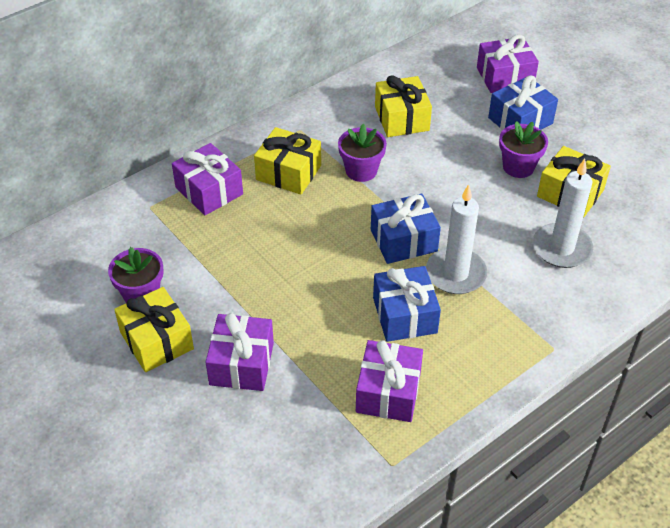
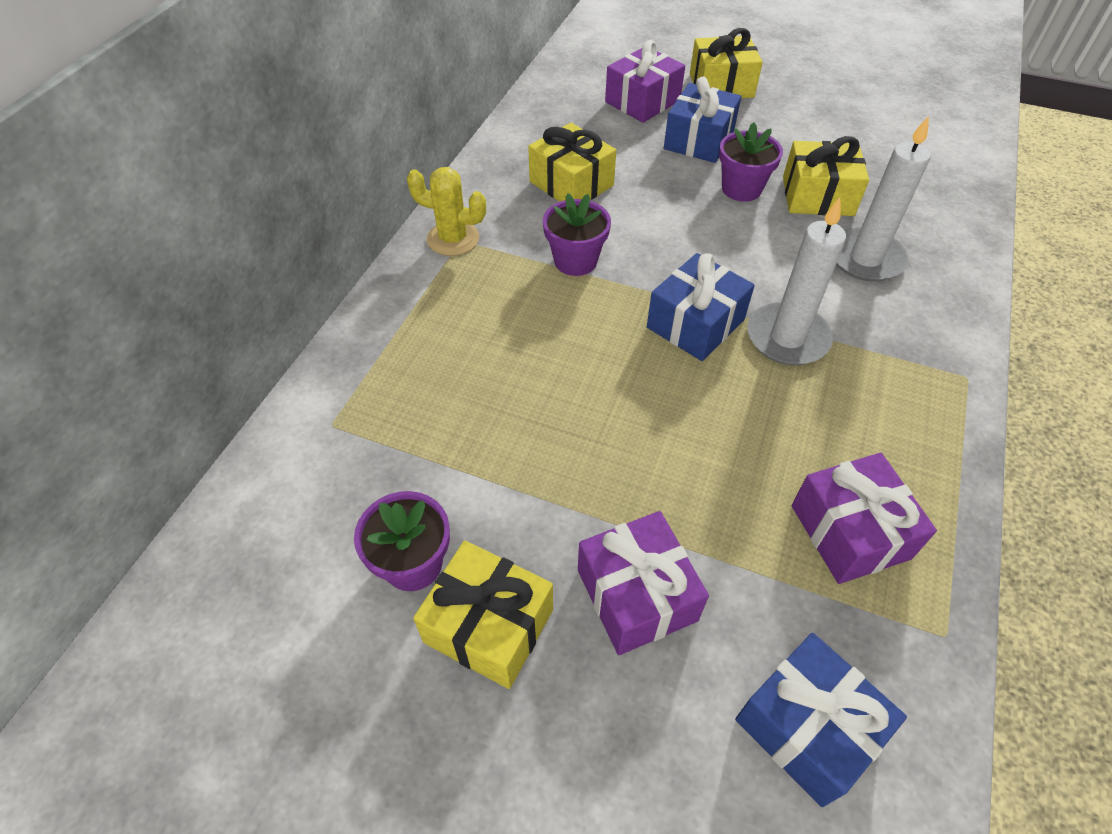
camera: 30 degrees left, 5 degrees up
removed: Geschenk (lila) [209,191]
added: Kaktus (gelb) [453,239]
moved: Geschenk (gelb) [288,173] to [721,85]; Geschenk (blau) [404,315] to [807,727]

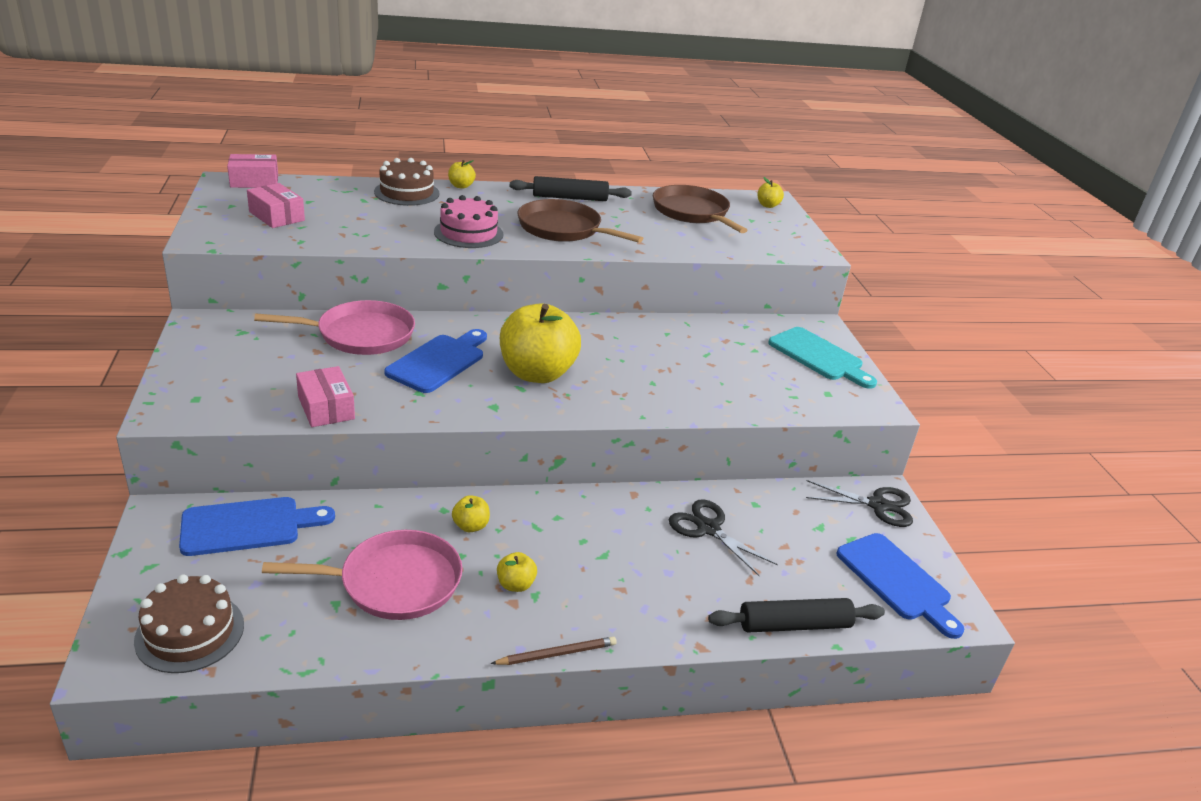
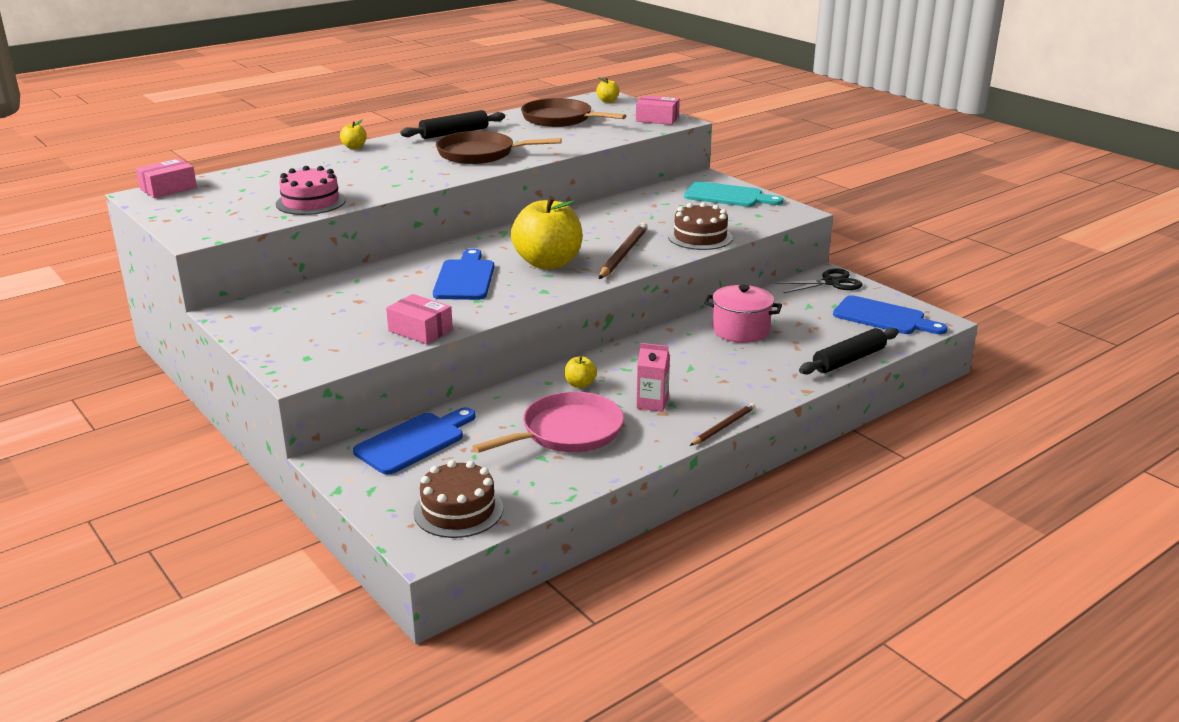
camera: 25 degrees left, 5 degrees down
removed: Pfanne (rosa) [361,335]
added: Bleistift (braun) [623,254]
moved: Kuchen (rosa) [468,233] to [310,202]; Schachtel (rosa) [276,216] to [657,119]; Kuchen (braun) [406,193] to [700,237]
replaced: Apfel (gelb) [515,585] to Getränkekarton (rosa) [652,403]; Schere (schwarz) [708,528] to Kochtopf (rosa) [741,330]

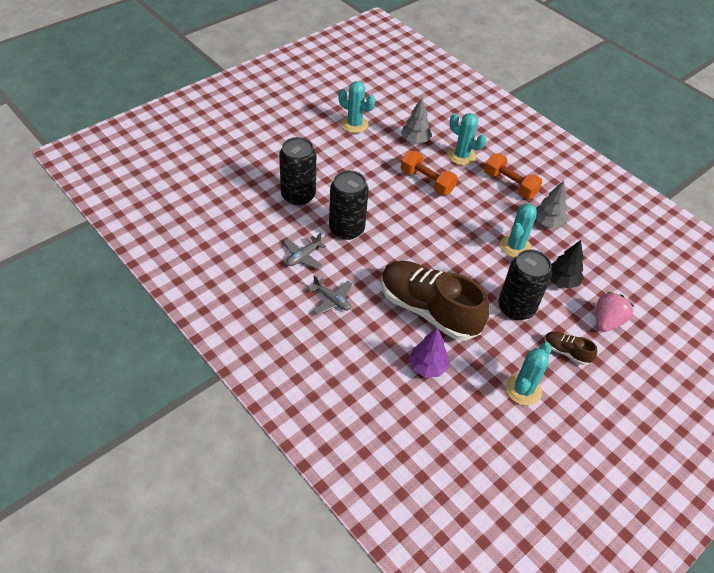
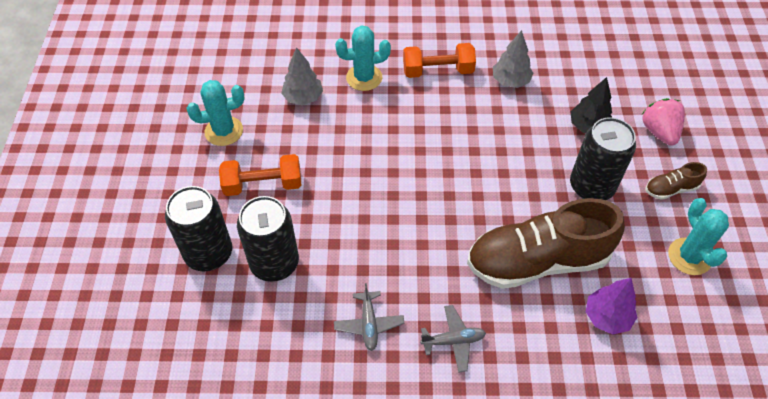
camera: 45 degrees left, 5 degrees up
removed: Kaktus (türkis) [515,246]
moved: Dose (schwarz) [346,229] to [209,253]; Hantel (orange) [427,182] to [263,185]

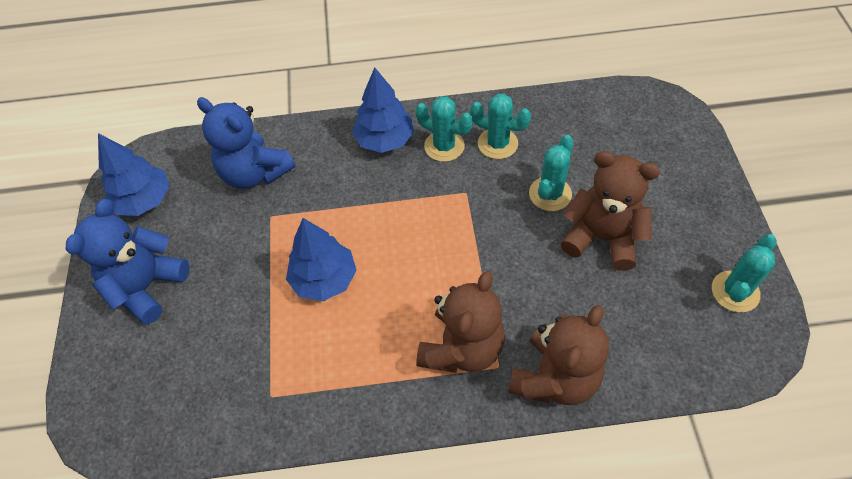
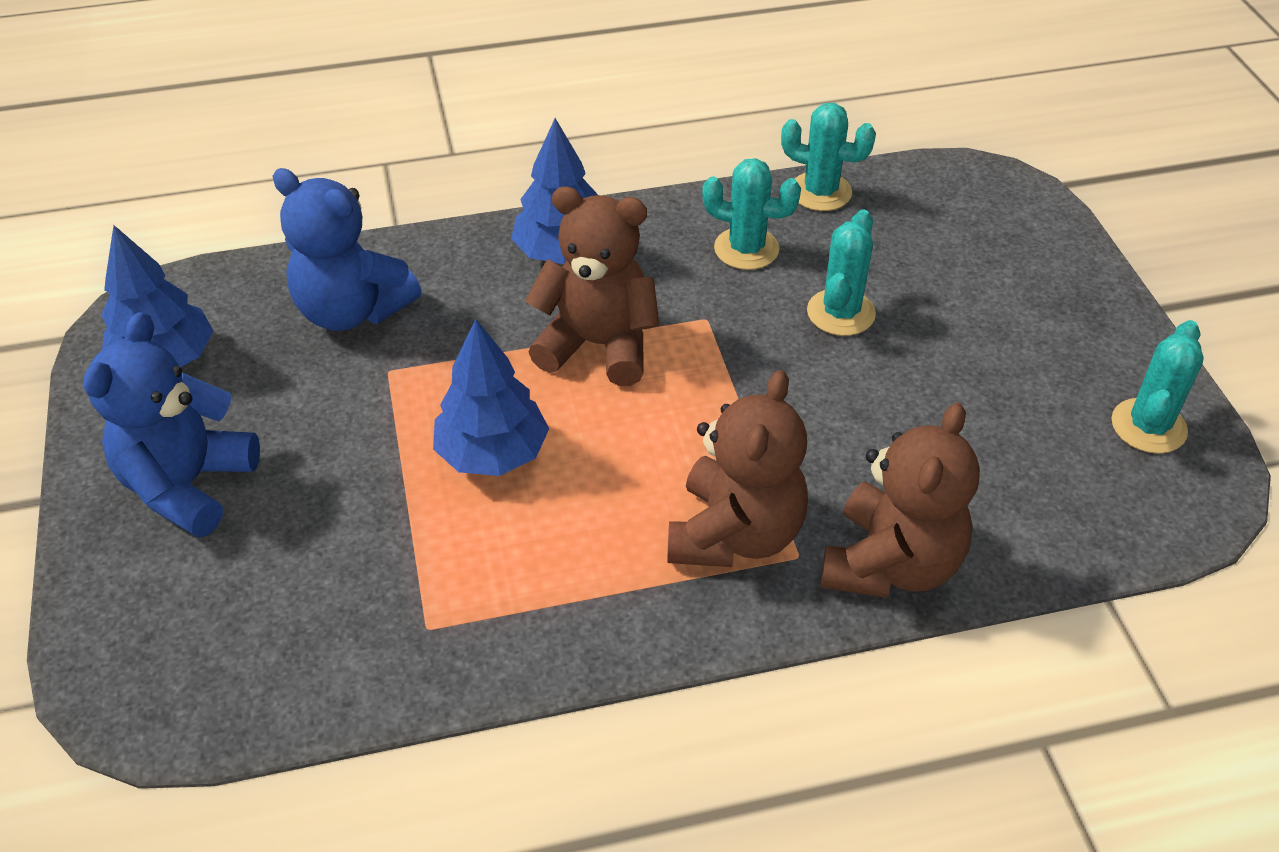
camera: 10 degrees left, 10 degrees down
moved: Teddybär (braun) [602,237] to [598,345]; Kaktus (türkis) [444,146] to [820,192]

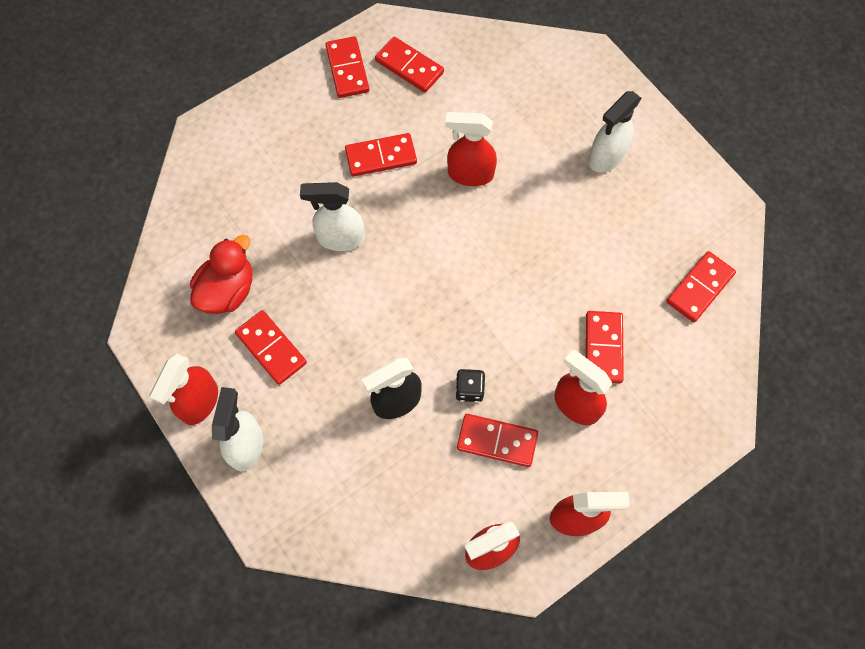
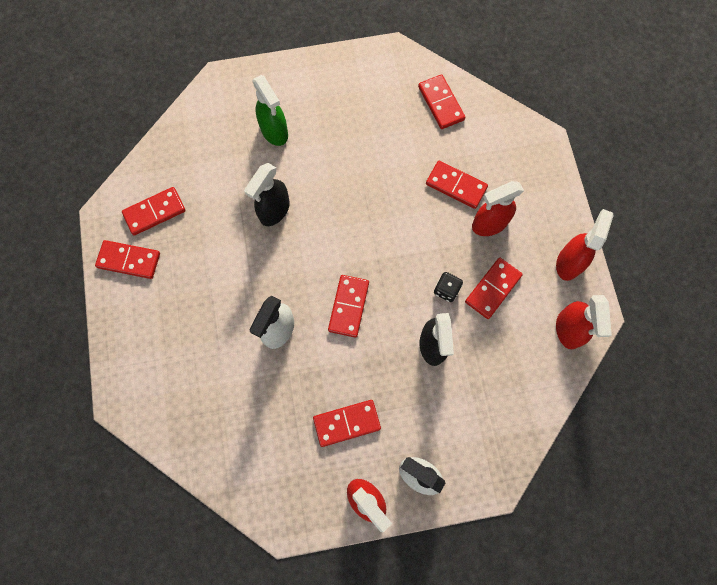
camera: 65 degrees left, 5 degrees up
removed: Ente (rot) [228,290]; Sprühflasche (weiß) [606,157]
added: Sprühflasche (grün) [274,131]
moved: Dominostein (rot) [381,157] to [349,306]
recoloured: Sprühflasche (rot) [470,174] to Sprühflasche (schwarz) [274,211]

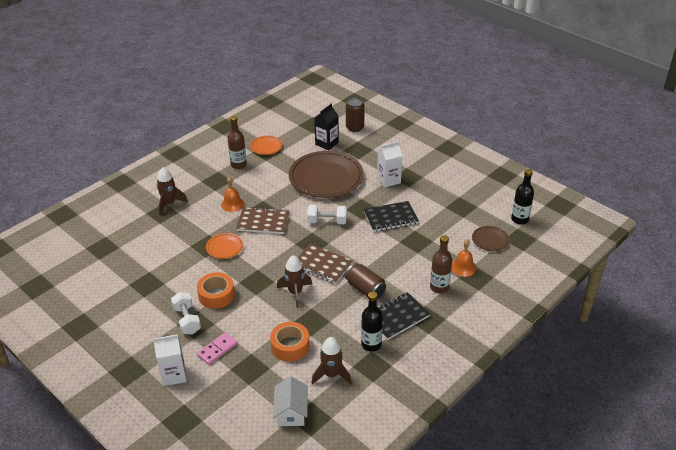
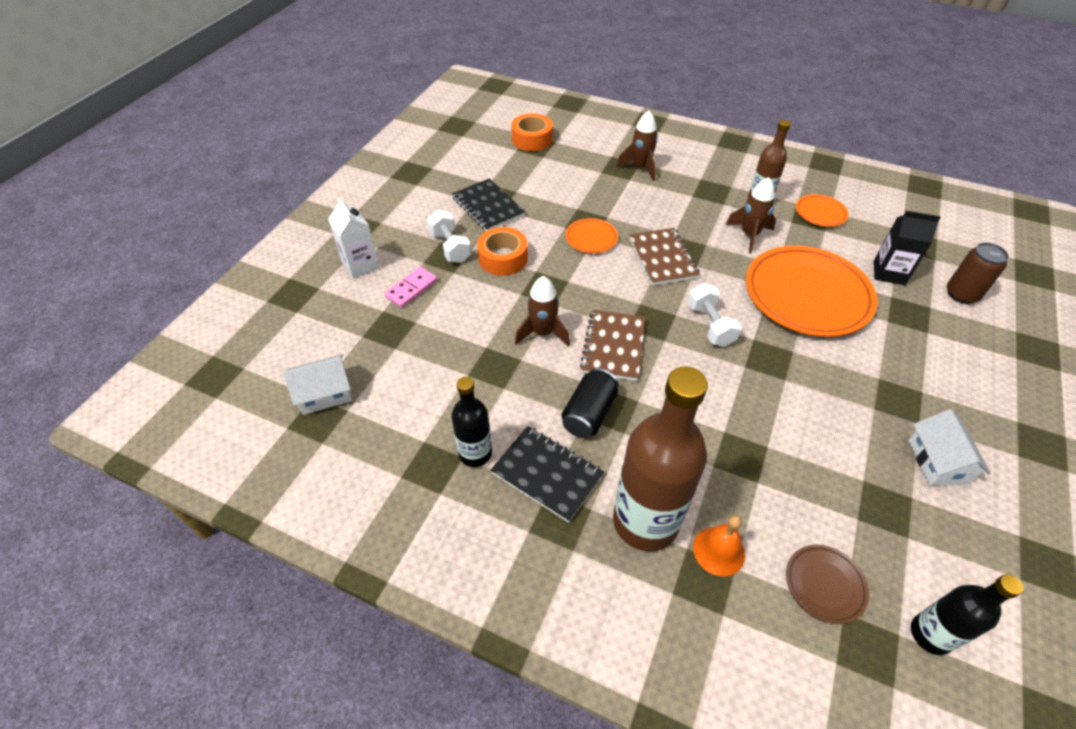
camera: 70 degrees right, 10 degrees up
removed: Glocke (orange) [232,204]; Getränkekarton (weiß) [388,180]
added: Haus (weiß) [937,461]
moved: Notizbuch (schwarz) [390,218] to [488,207]; Klebeband (orange) [290,346] to [532,139]; Rakete (braun) [331,374] to [749,235]
recoloured: Dose (braun) [365,289] to Dose (schwarz) [589,414]; Teller (braun) [326,178] to Teller (orange) [807,295]
turned: Dominostein (rosa) [217,349] = [411,289] 75 degrees counterclockwise; Hantel (weiß) [187,320] = [450,247] 75 degrees counterclockwise
resized: Flasche (braun) [439,287] = [645,521] x1.84

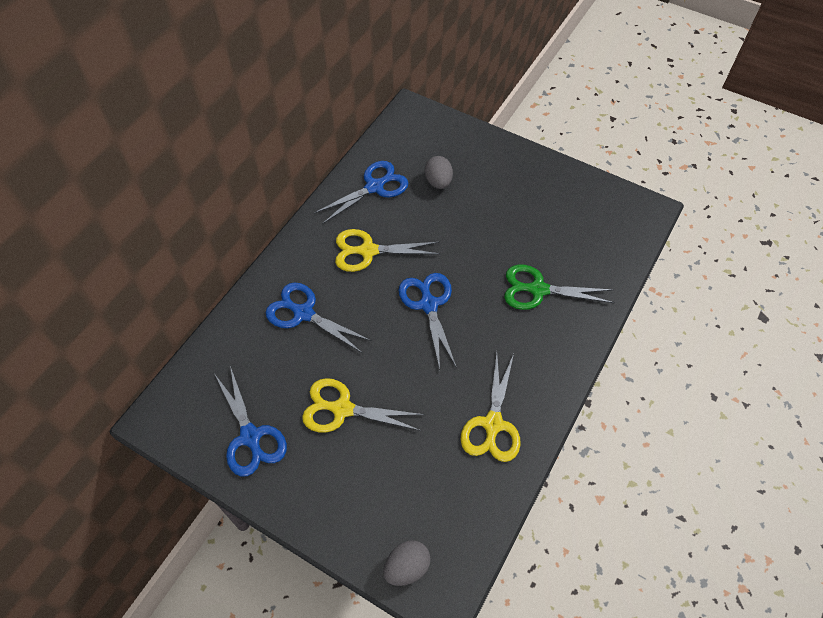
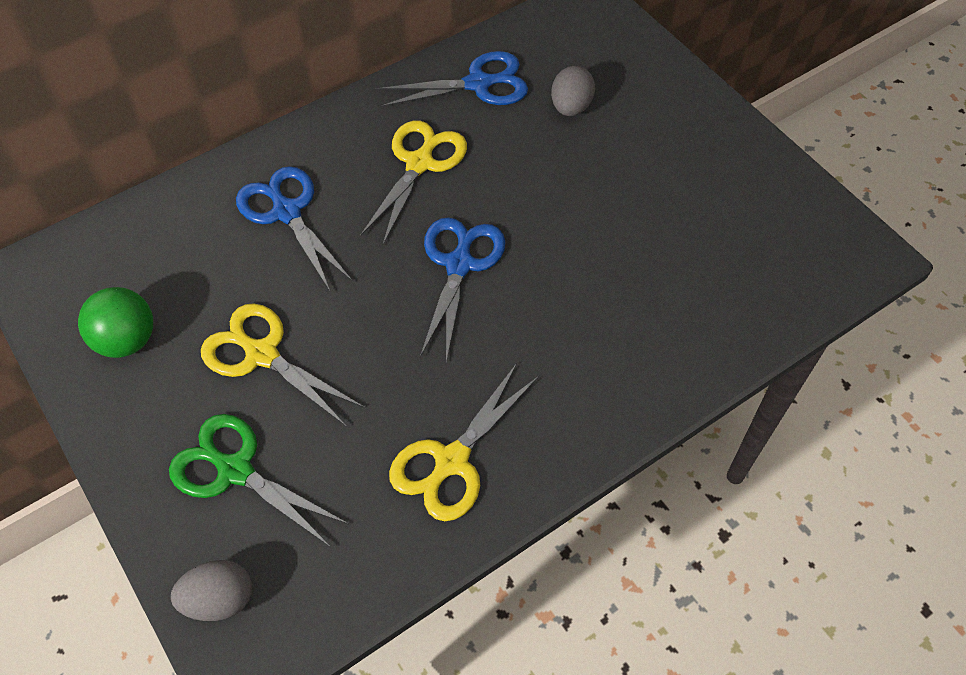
camera: 25 degrees right, 0 degrees up
moved: Schere (grün) [538,289] to [235,470]
replaced: Schere (blau) [250,436] to Ball (grün) [127,340]
turned: Schere (gelb) [368,251] = [419,163] 90 degrees clockwise

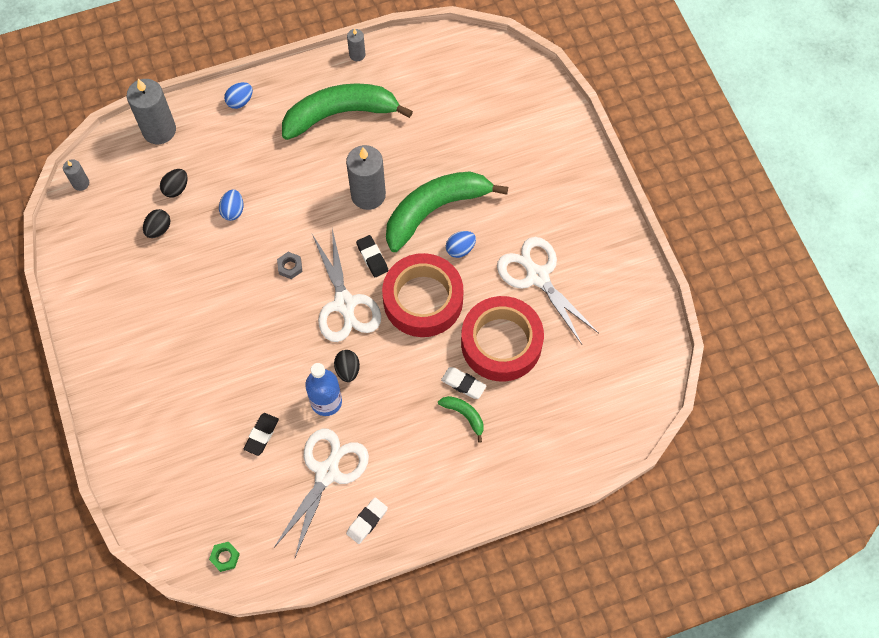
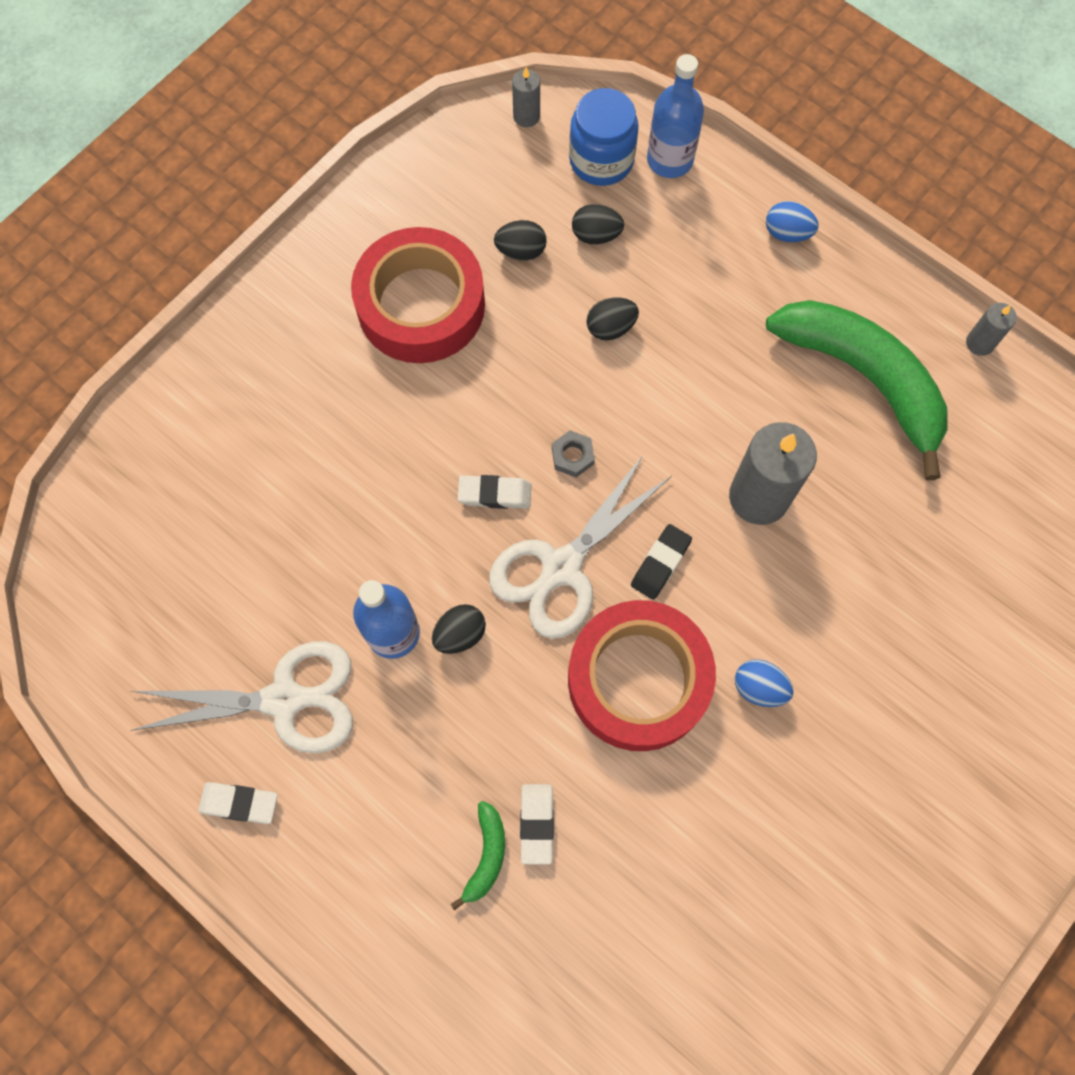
camera: 60 degrees right, 5 degrees up
removed: Sechskantmutter (grün) [225,557]; Radiergummi (schwarz) [261,435]; Banane (grün) [435,210]; Schere (weiß) [537,276]
added: Radiergummi (weiß) [495,494]; Einmachglas (blau) [601,160]
moved: Klebeband (rot) [501,343] to [421,305]
replaced: Kerze (grau) [159,130] to Flasche (blau) [670,160]
recoloured: Ei (blau) [233,211] to Ei (schwarz) [610,327]

